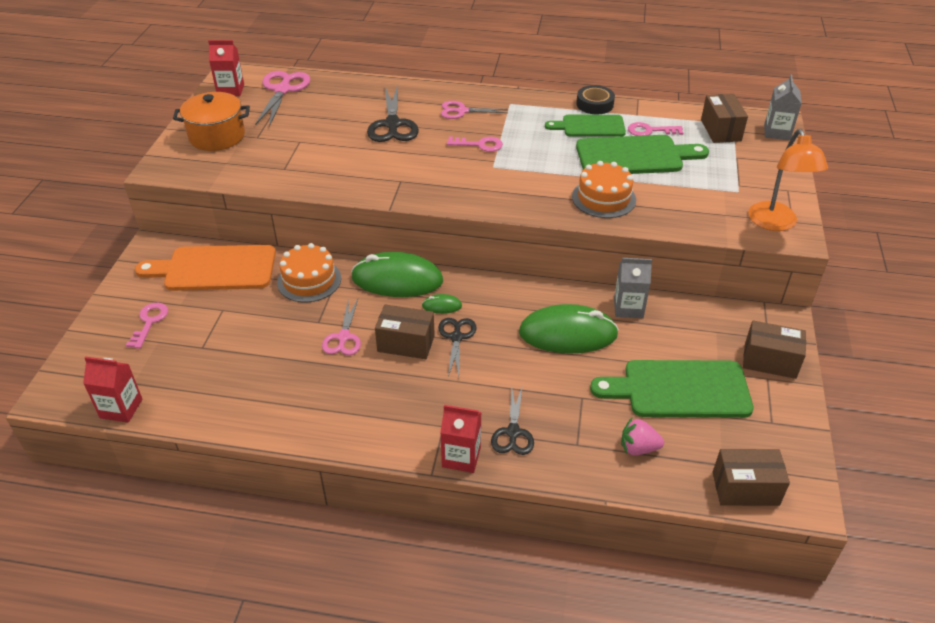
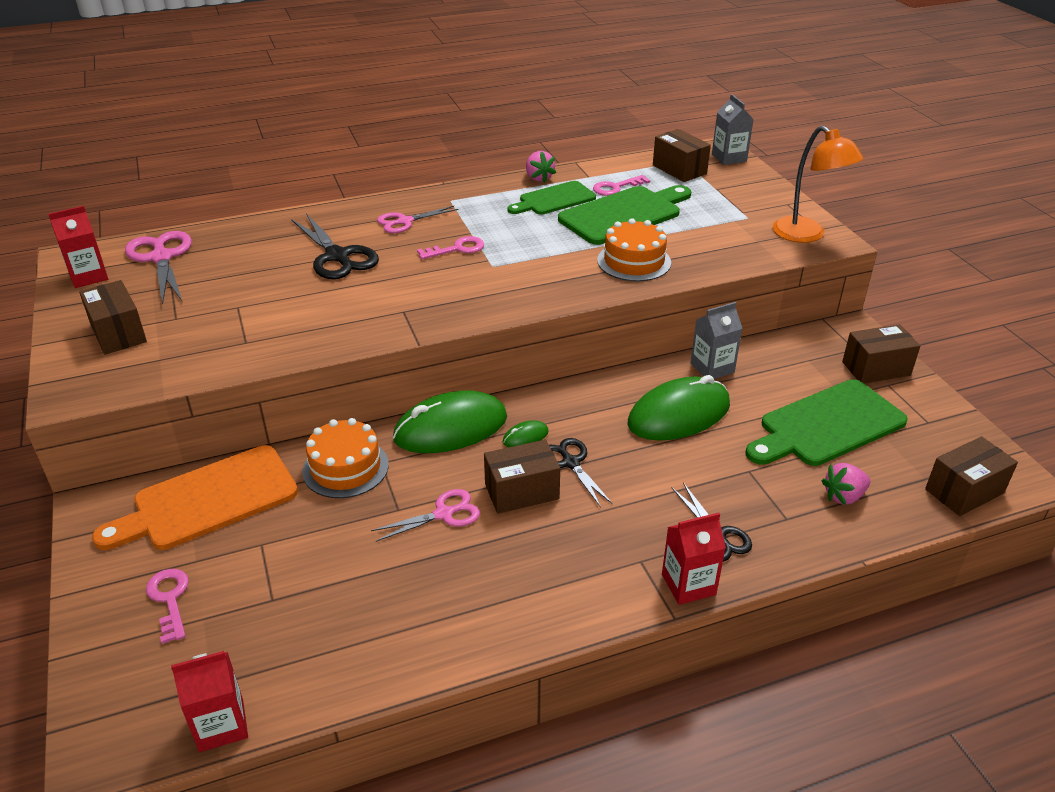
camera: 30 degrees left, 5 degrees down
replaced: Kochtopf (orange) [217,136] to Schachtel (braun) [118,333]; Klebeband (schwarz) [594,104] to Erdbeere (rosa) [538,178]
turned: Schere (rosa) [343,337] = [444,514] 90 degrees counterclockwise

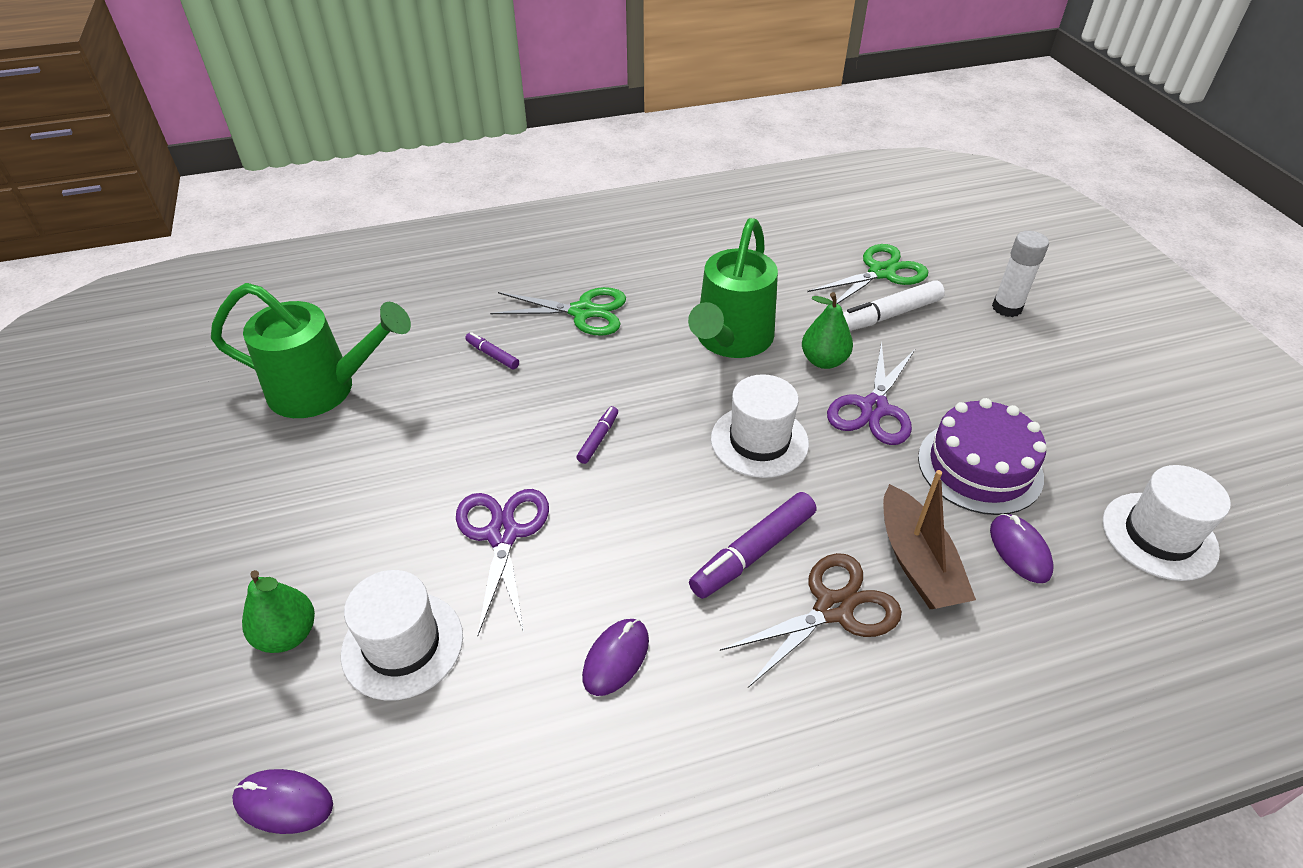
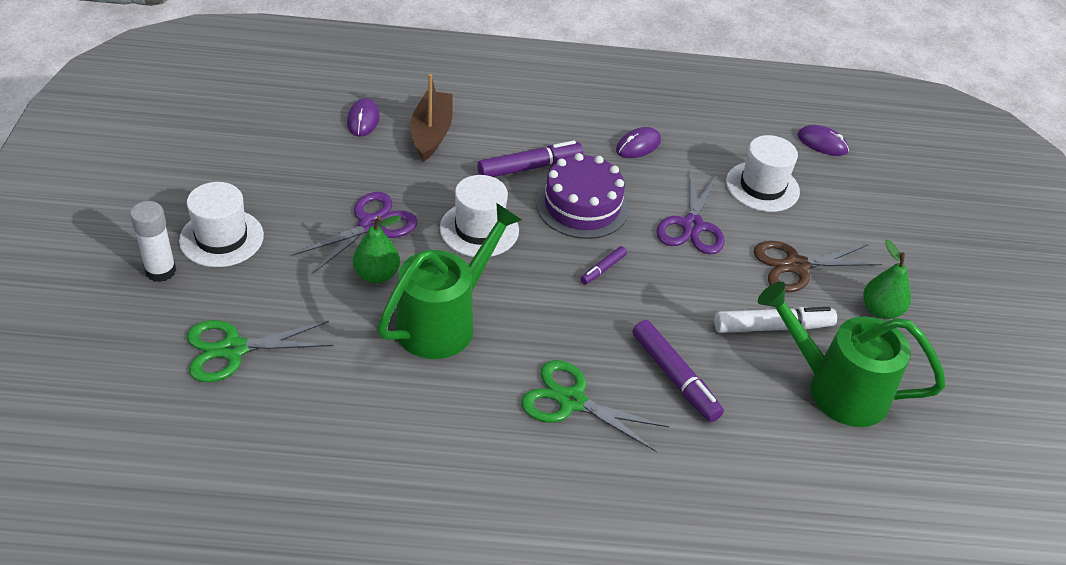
camera: 165 degrees left, 0 degrees up
moved: Hut (weiß) [1159,536] to [221,238]; Kuchen (lila) [979,467] to [582,206]; Filzstift (weiß) [887,315] to [772,327]; Schere (braun) [833,609] to [796,266]; Birne (grün) [288,635] to [880,310]
resized: Filzstift (lila) [492,355] = [674,377] x1.90

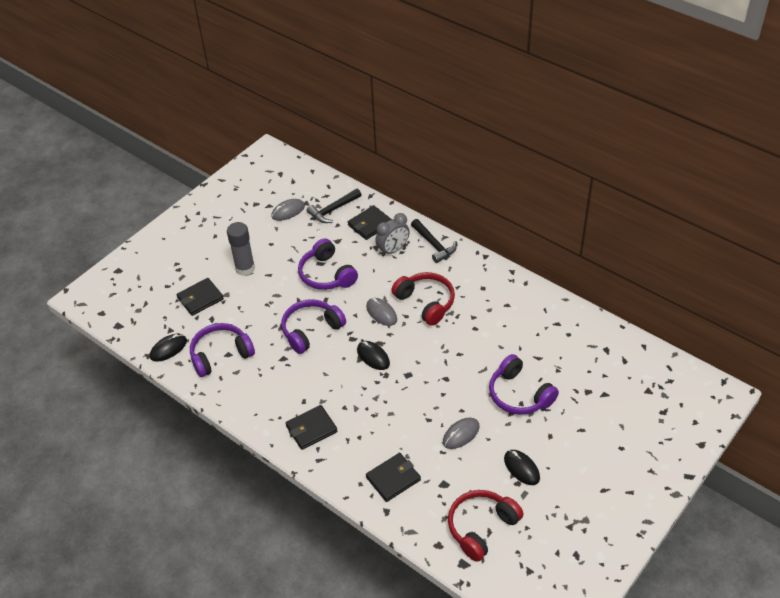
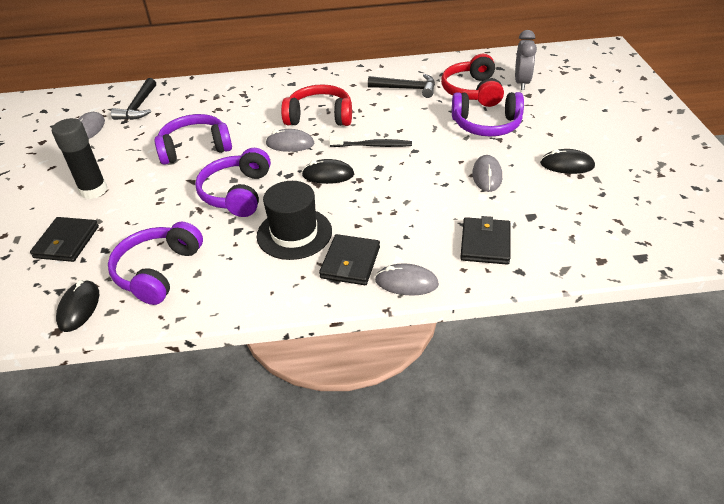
camera: 45 degrees left, 5 degrees down
removed: Geldbörse (schwarz) [370,224]
added: Hut (schwarz) [294,233]; Zahnbürste (schwarz) [372,145]; Computermaus (grau) [406,282]
moved: Hammer (schwarz) [434,245] to [407,89]; Kopfhörer (rot) [481,527] to [473,91]; Wecker (grau) [393,250] to [522,83]
recoloured: Klebestift (grau) [245,268] to Klebestift (schwarz) [94,190]
turned: Kopfhörer (lila) [327,274] = [195,148] 150 degrees clockwise

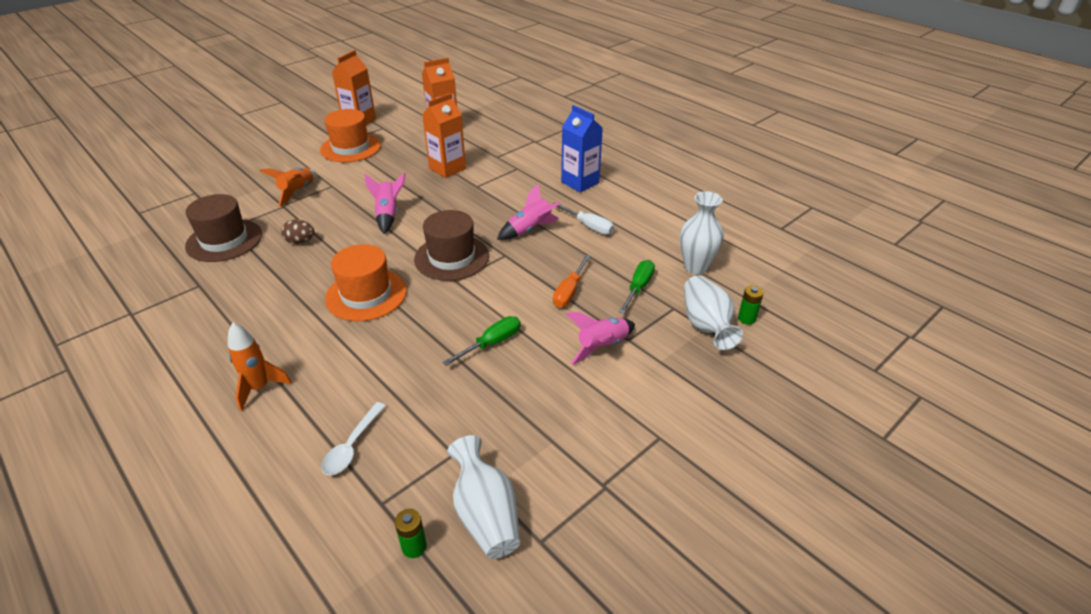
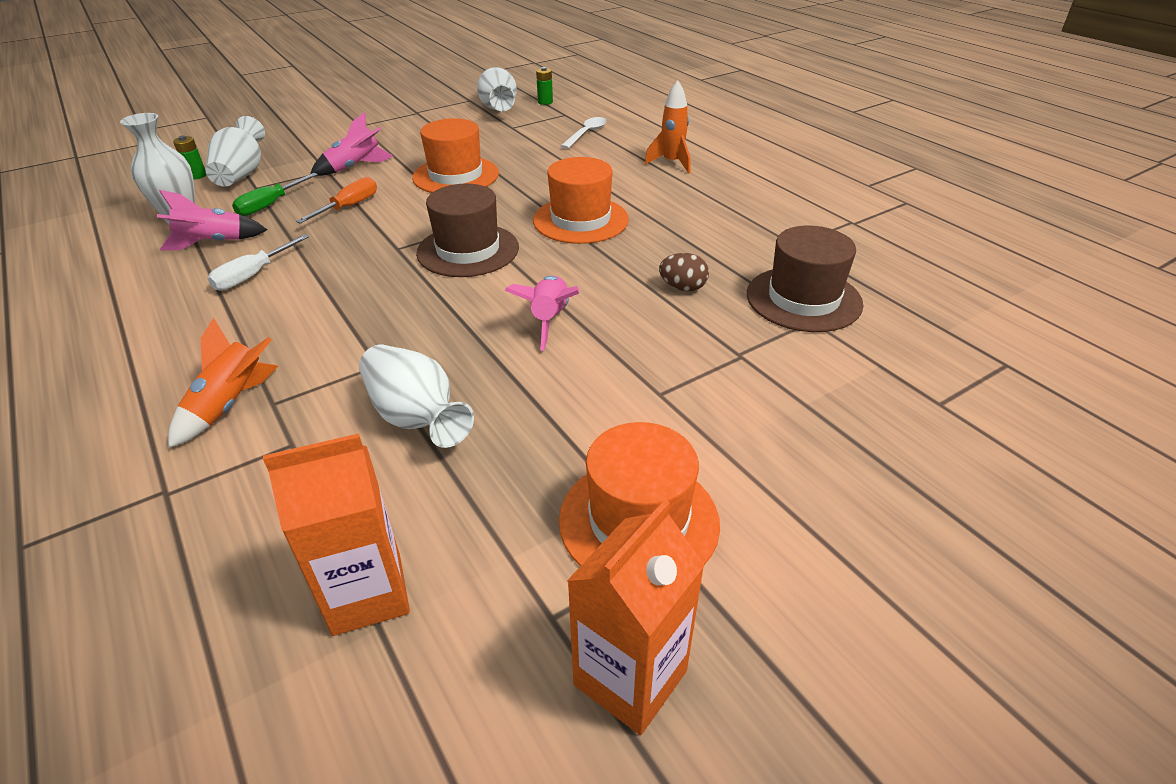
camera: 170 degrees left, 0 degrees up
removed: Getränkekarton (blau) [580,182]
moved: Rakete (rosa) [530,230] to [213,243]; Rakete (orange) [297,192] to [230,405]
replaced: Getränkekarton (orange) [447,168] to Vase (weiß) [416,417]; Schraubenzieher (grün) [492,343] to Hut (orange) [456,175]
turned: Schraubenzieher (weiß) [589,226] = [253,275] 105 degrees counterclockwise

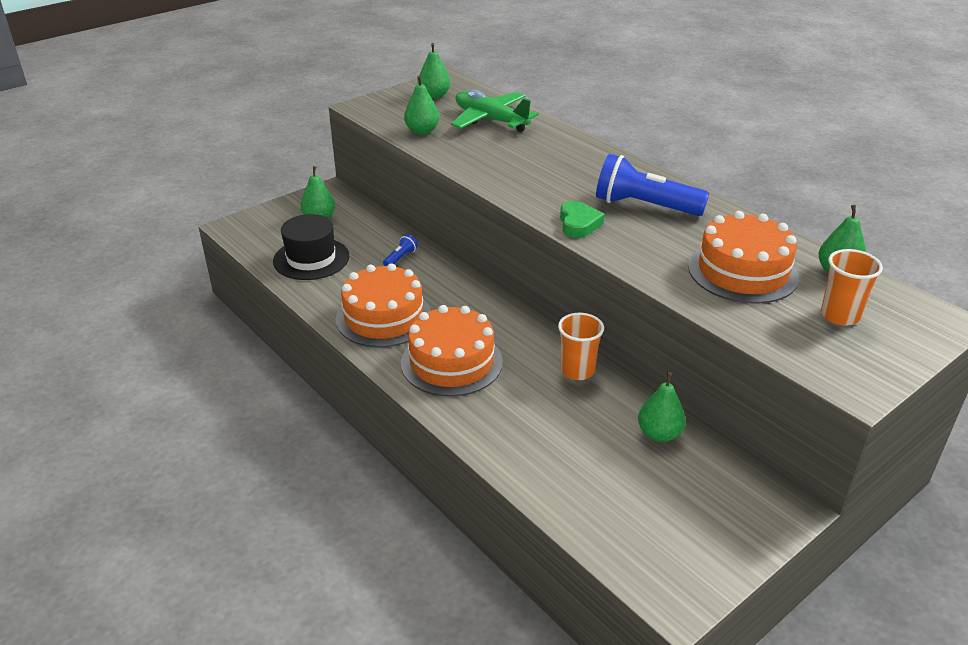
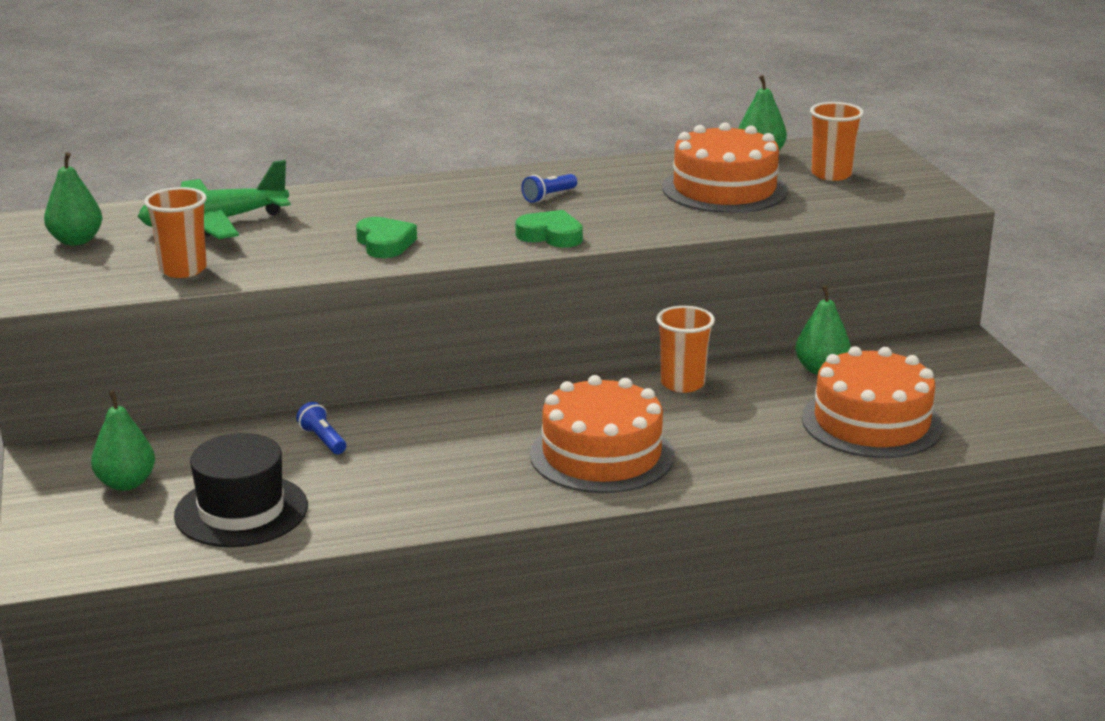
camera: 65 degrees left, 10 degrees down
added: Herz (grün) [385,243]
moved: Kuchen (orange) [383,317] to [871,422]
replaced: Birne (grün) [422,131] to Becher (orange) [183,270]
resized: Taschenlampe (blau) [645,206] = [549,196] x0.44

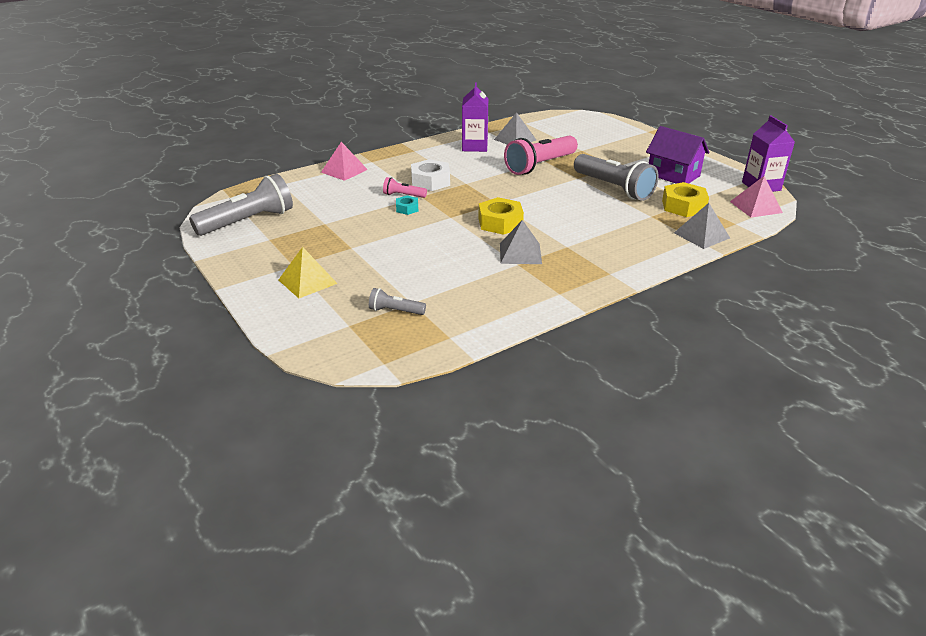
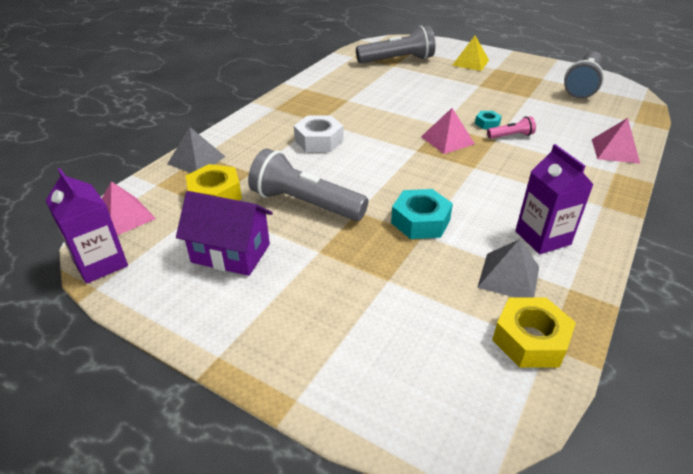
camera: 155 degrees right, 5 degrees up
removed: Pyramide (grau) [520,253]
added: Pyramide (rosa) [447,140]
moved: Sechskantmutter (weiß) [430,181] to [319,140]; Sechskantmutter (gelb) [500,223] to [530,339]
replaced: Taschenlampe (rosa) [540,165] to Sechskantmutter (türkis) [420,221]
resized: Taschenlampe (grau) [395,311] = [397,60] x2.13

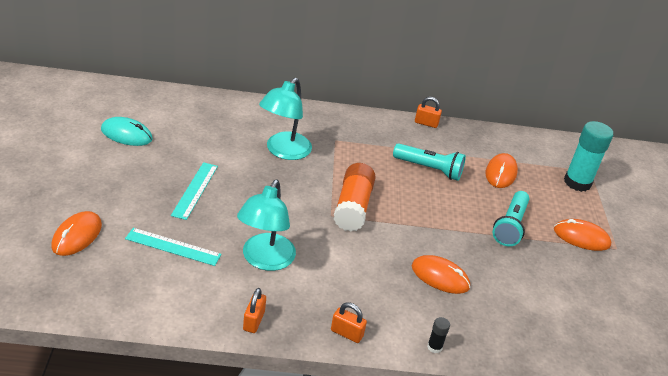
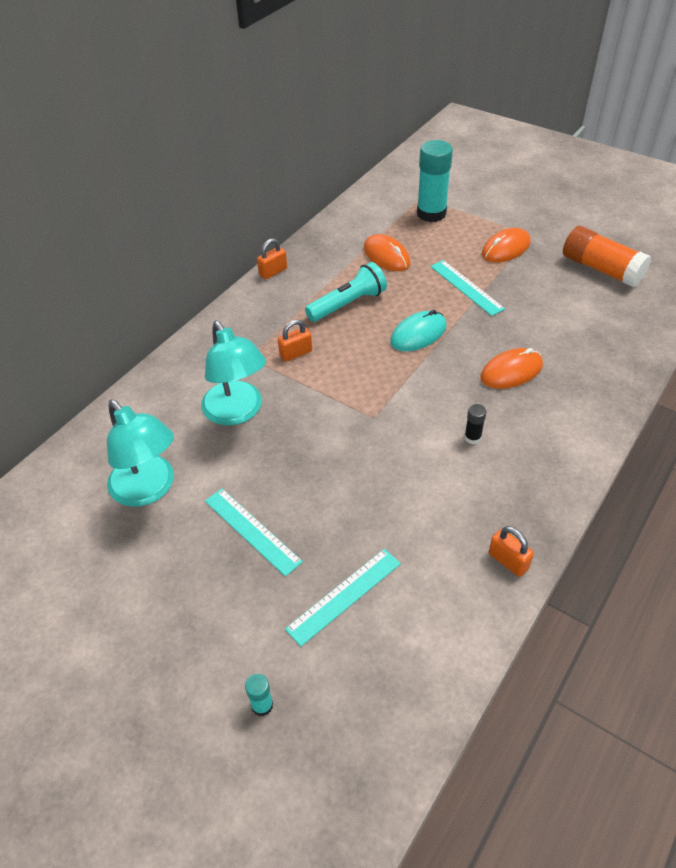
camera: 50 degrees left, 10 degrees up
moved: Lampe (türkis) [264,260] to [149,489]; Vorhängeschloss (orange) [346,333] to [296,353]; Computermaus (türkis) [126,134] to [418,334]; Klebestift (schwarz) [434,347] to [472,437]; Klebestift (orange) [352,207] to [601,269]
replaced: Computermaus (orange) [77,236] to Klebestift (türkis) [262,705]; Taschenlampe (türkis) [510,226] to Lineal (türkis) [466,287]

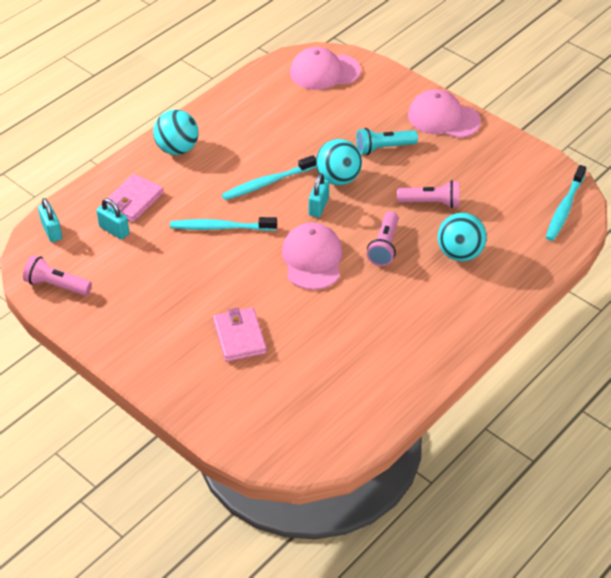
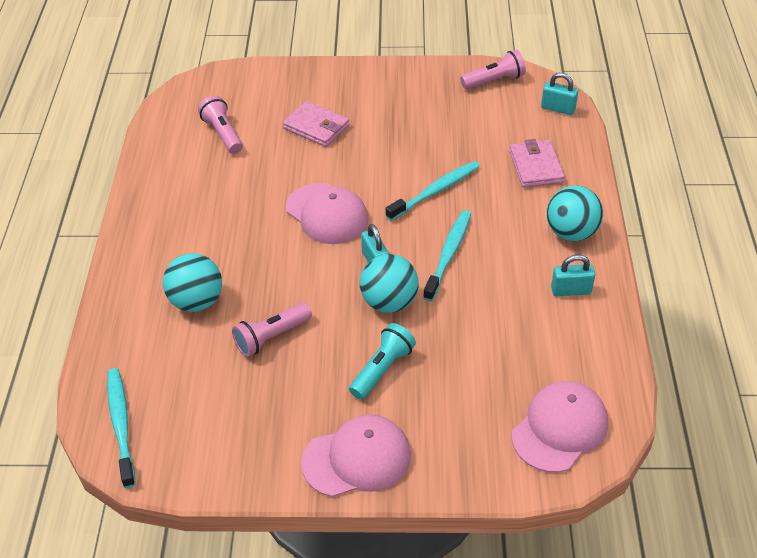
camera: 140 degrees right, 0 degrees up
moved: Taschenlampe (rosa) [384,246] to [223,134]; Vorhängeschloss (türkis) [114,230] to [571,290]

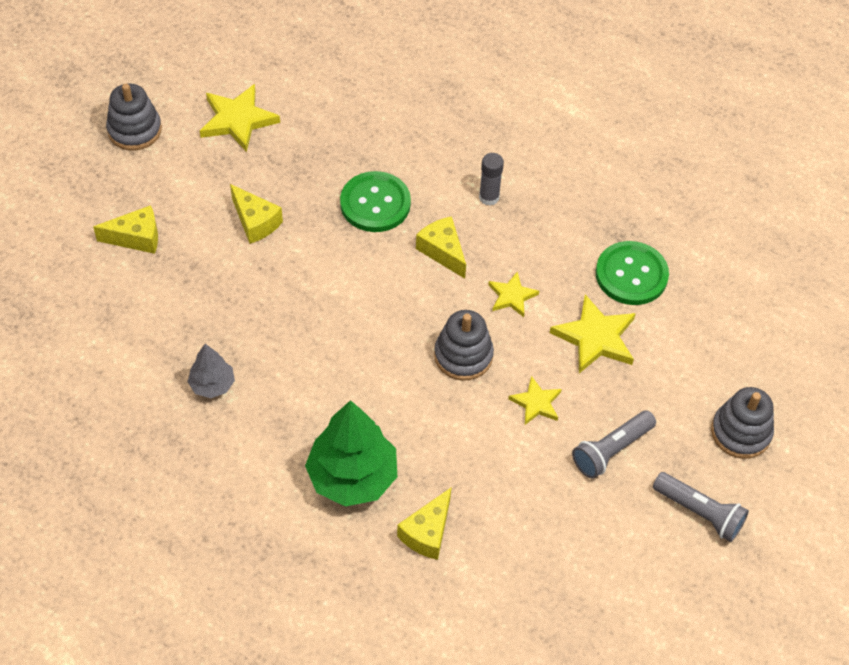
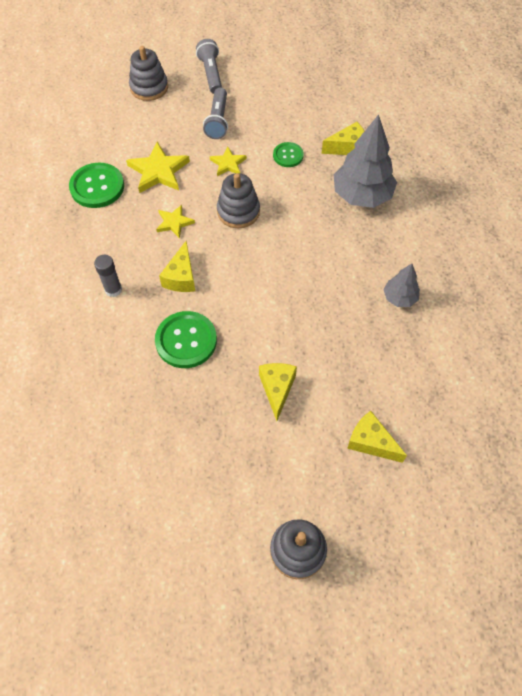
camera: 135 degrees left, 5 degrees up
removed: Stern (gelb) [238,120]
added: Knopf (grün) [288,155]
recoloured: Baum (grün) [352,477] to Baum (grau) [362,195]
turned: Taschenlampe (grau) [611,450] = [218,120] 90 degrees clockwise

